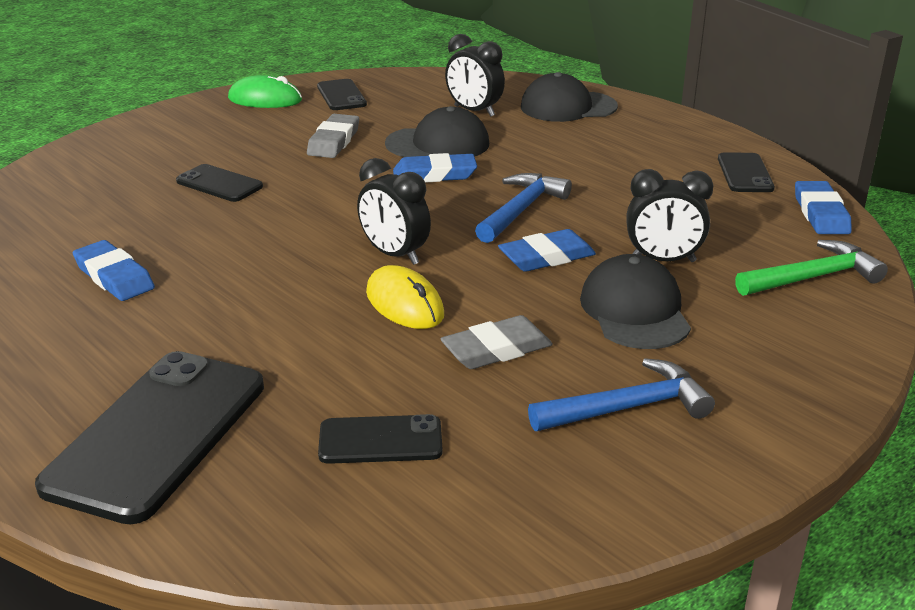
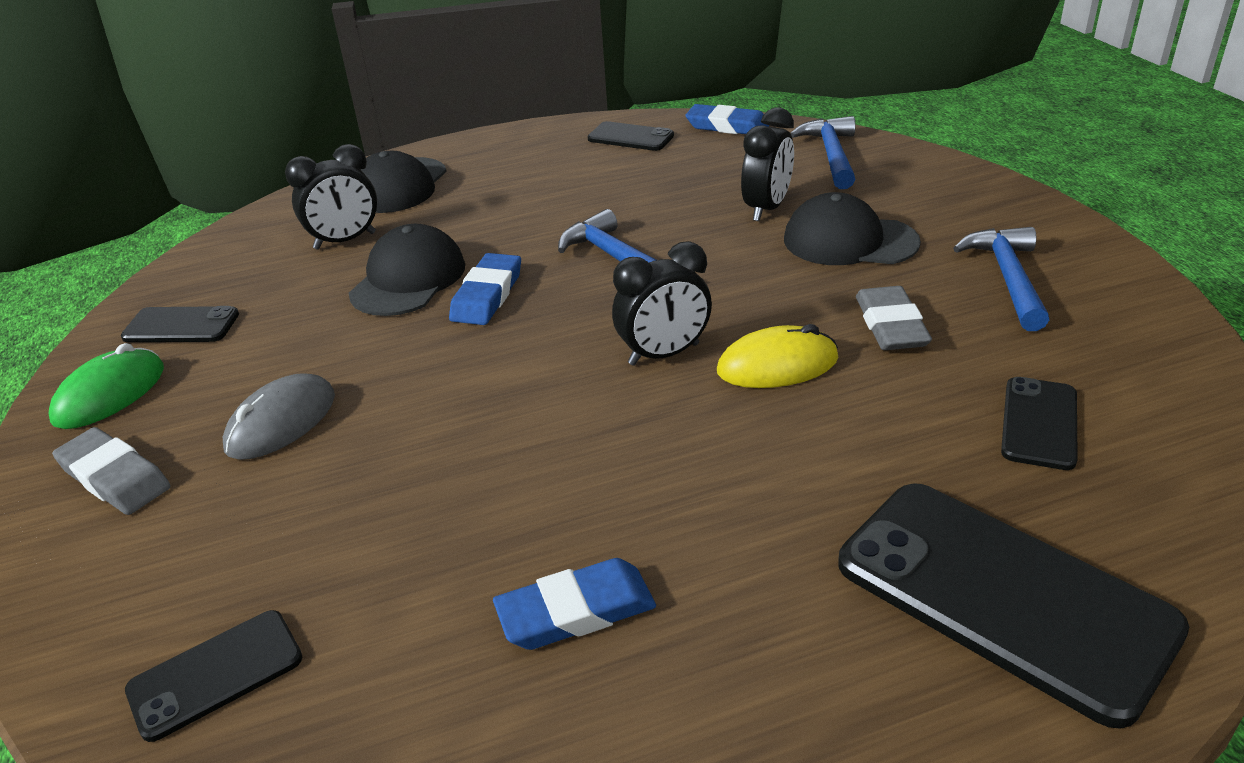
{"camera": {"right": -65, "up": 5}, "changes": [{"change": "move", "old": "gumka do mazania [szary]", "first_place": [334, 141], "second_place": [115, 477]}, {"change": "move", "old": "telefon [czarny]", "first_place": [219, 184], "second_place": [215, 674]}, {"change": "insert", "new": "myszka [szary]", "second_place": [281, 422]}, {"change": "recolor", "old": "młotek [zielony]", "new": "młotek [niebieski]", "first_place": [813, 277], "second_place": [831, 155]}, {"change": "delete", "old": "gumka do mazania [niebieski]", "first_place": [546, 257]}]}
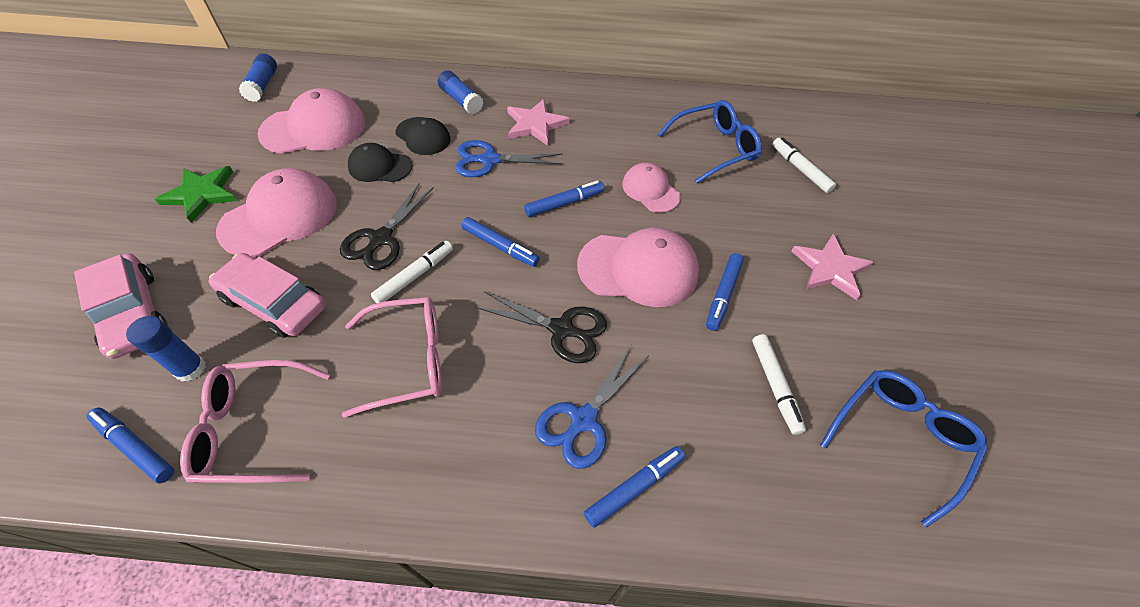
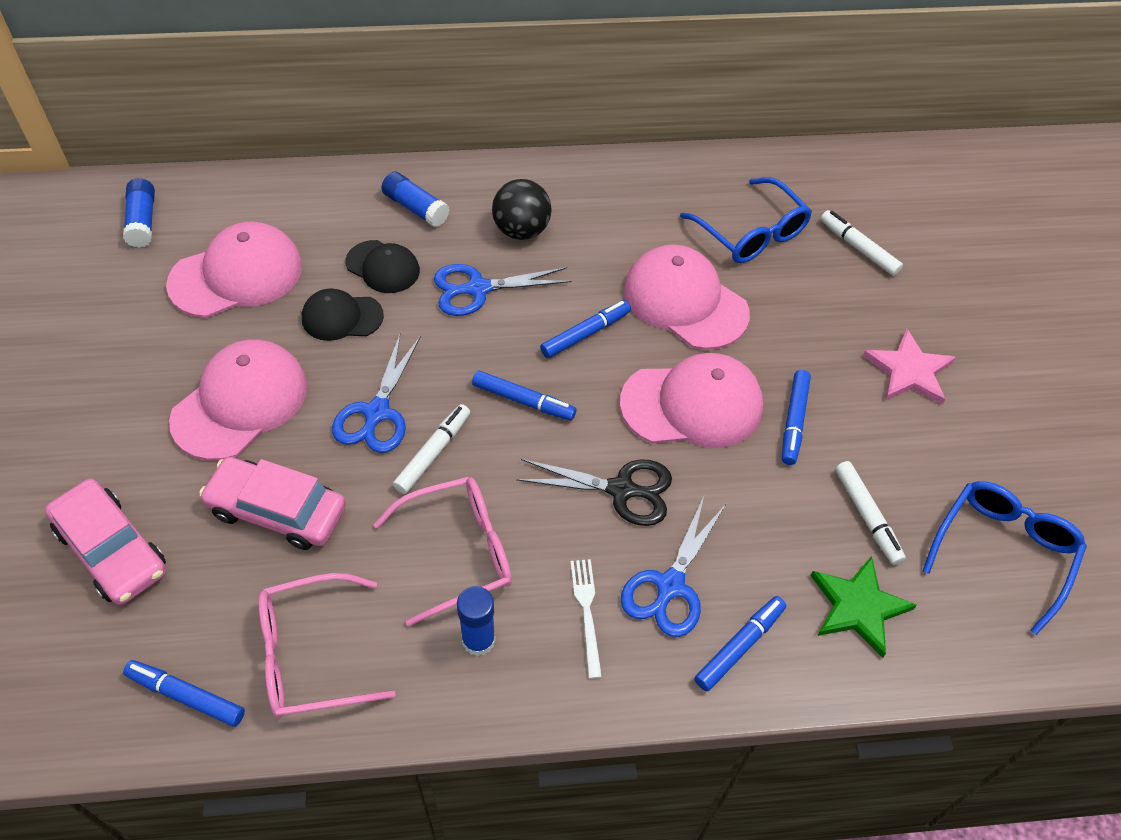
{"camera": {"right": -10, "up": 0}, "changes": [{"change": "recolor", "old": "nożyczki [czarny]", "new": "nożyczki [niebieski]", "first_place": [381, 239], "second_place": [377, 412]}, {"change": "move", "old": "klej w sztyfcie [niebieski]", "first_place": [190, 368], "second_place": [478, 640]}, {"change": "replace", "old": "gwiazda [różowy]", "new": "piłka [czarny]", "first_place": [535, 124], "second_place": [521, 230]}, {"change": "insert", "new": "widelec [biały]", "second_place": [586, 612]}, {"change": "resize", "old": "czapka [różowy]", "first_place": [650, 190], "second_place": [685, 301], "factor": 1.69}, {"change": "rotate", "old": "okulary [niebieski]", "first_place": [714, 148], "second_place": [751, 233], "degrees": 90}, {"change": "move", "old": "gwiazda [zielony]", "first_place": [202, 194], "second_place": [858, 607]}]}
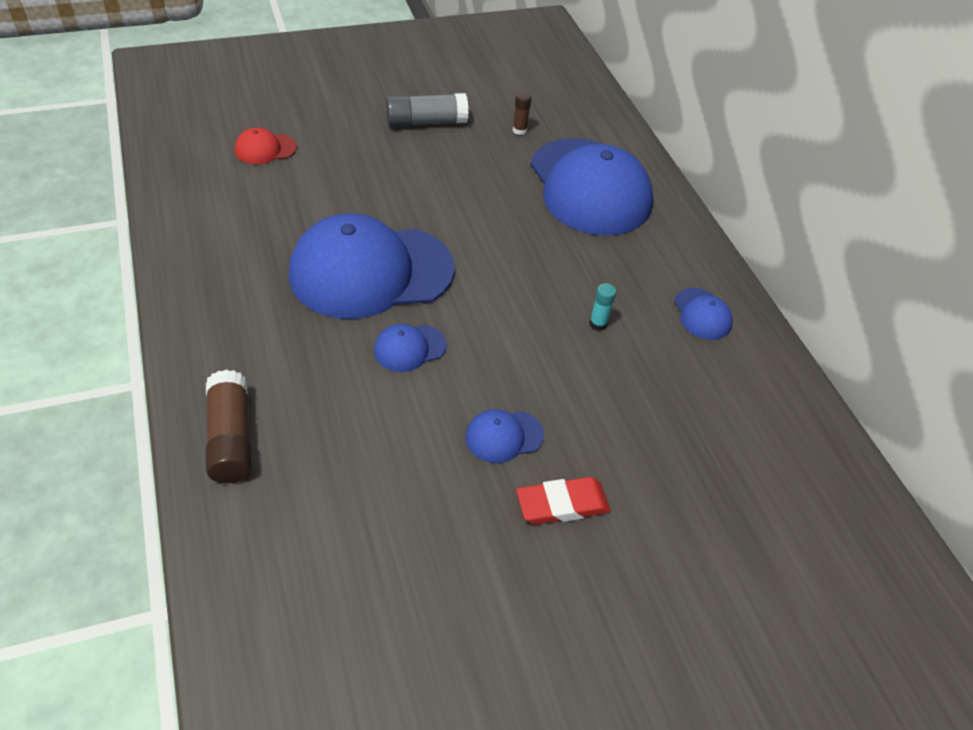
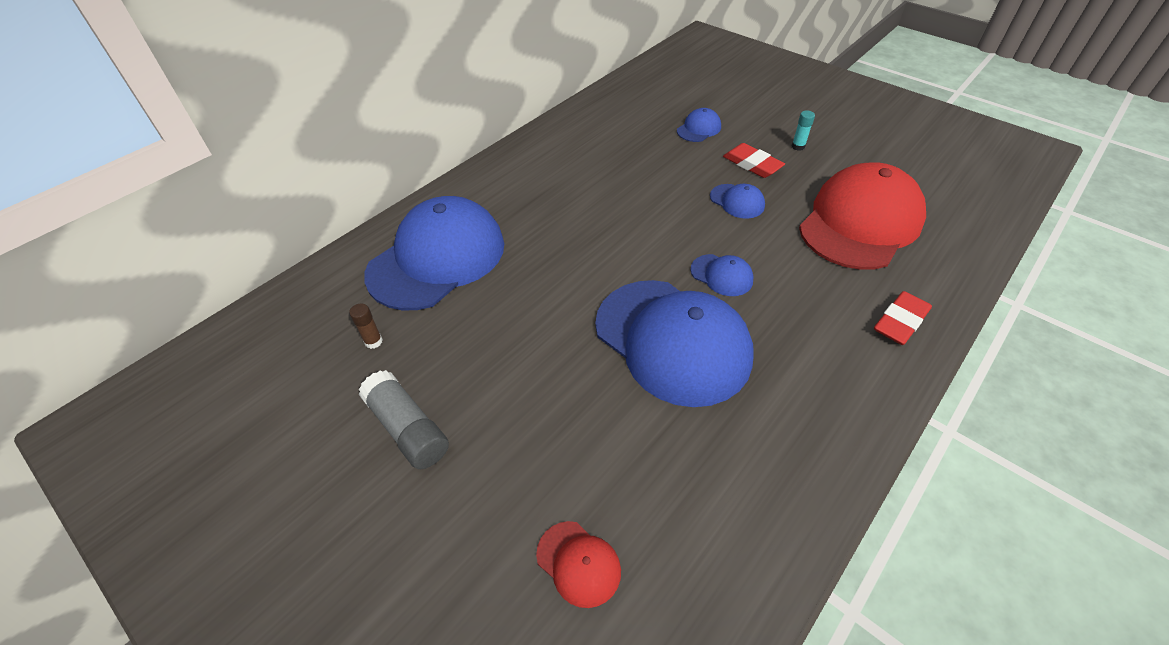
{"camera": {"right": -115, "up": 0}, "changes": [{"change": "move", "old": "czapka [niebieski]", "first_place": [702, 314], "second_place": [699, 129]}, {"change": "move", "old": "klej w sztyfcie [turkusowy]", "first_place": [598, 324], "second_place": [798, 146]}, {"change": "insert", "new": "czapka [czerwony]", "second_place": [860, 223]}, {"change": "replace", "old": "klej w sztyfcie [brązowy]", "new": "gumka do mazania [czerwony]", "first_place": [230, 438], "second_place": [900, 321]}]}
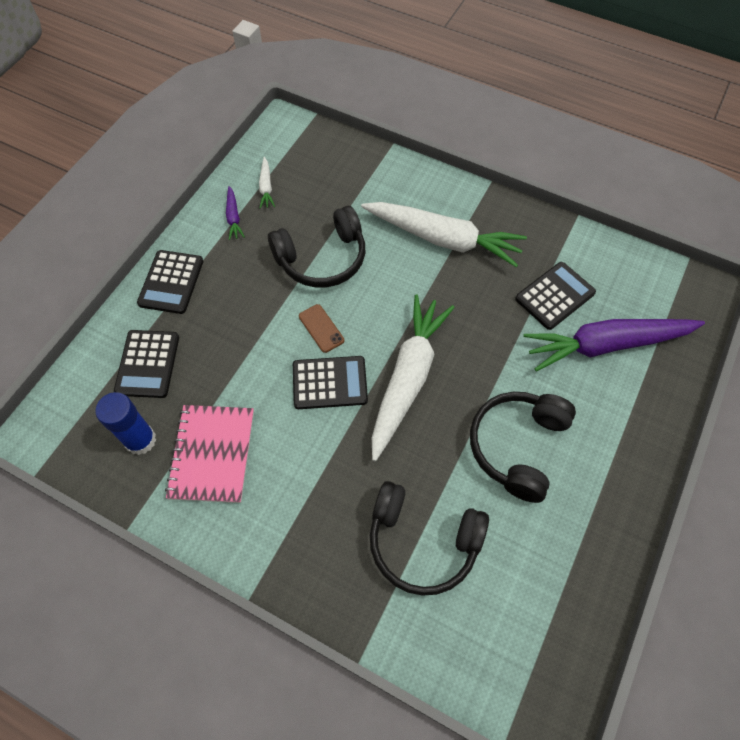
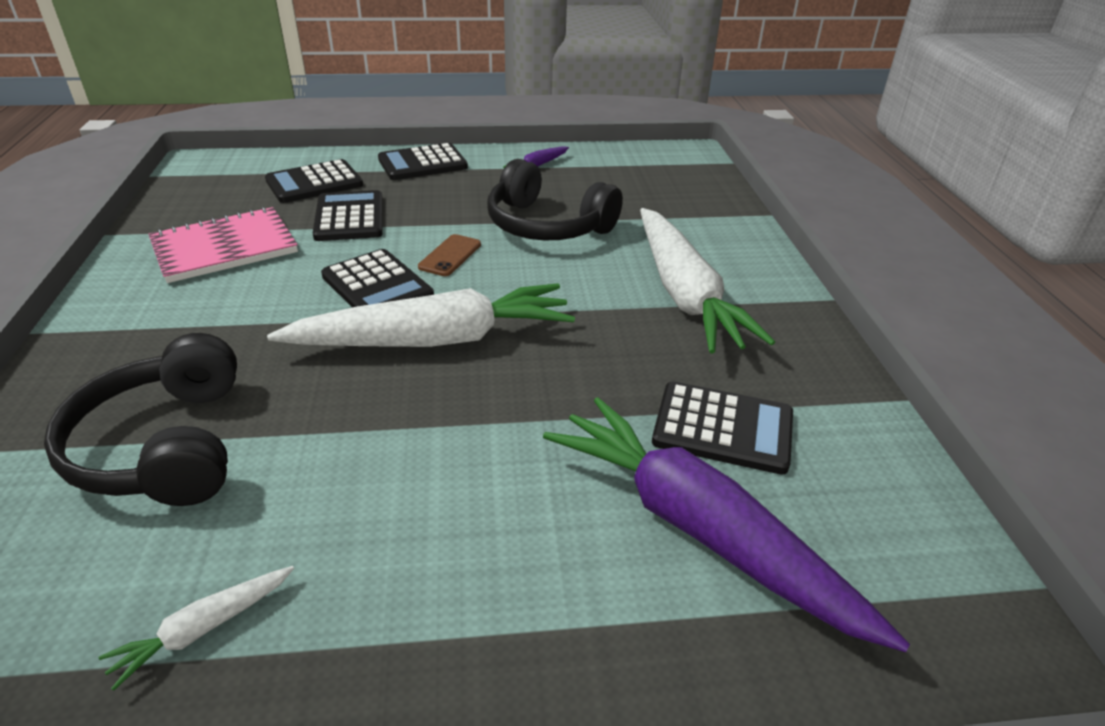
{"camera": {"right": 55, "up": -25}, "changes": [{"change": "move", "old": "marchewka [biały]", "first_place": [266, 187], "second_place": [204, 628]}, {"change": "insert", "new": "kalkulator [czarny]", "second_place": [349, 217]}, {"change": "delete", "old": "klej w sztyfcie [niebieski]", "first_place": [140, 440]}, {"change": "delete", "old": "słuchawki [czarny]", "first_place": [517, 446]}]}
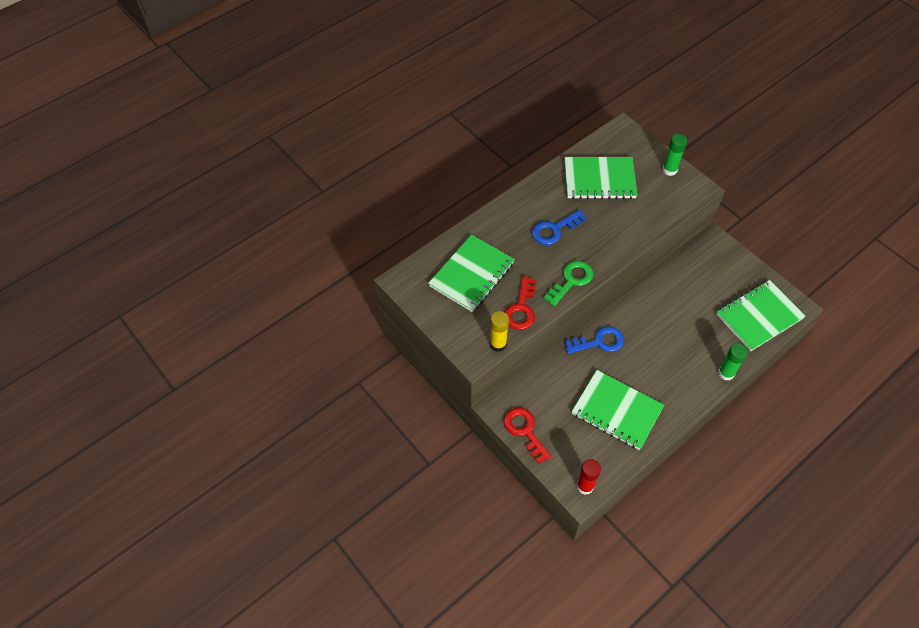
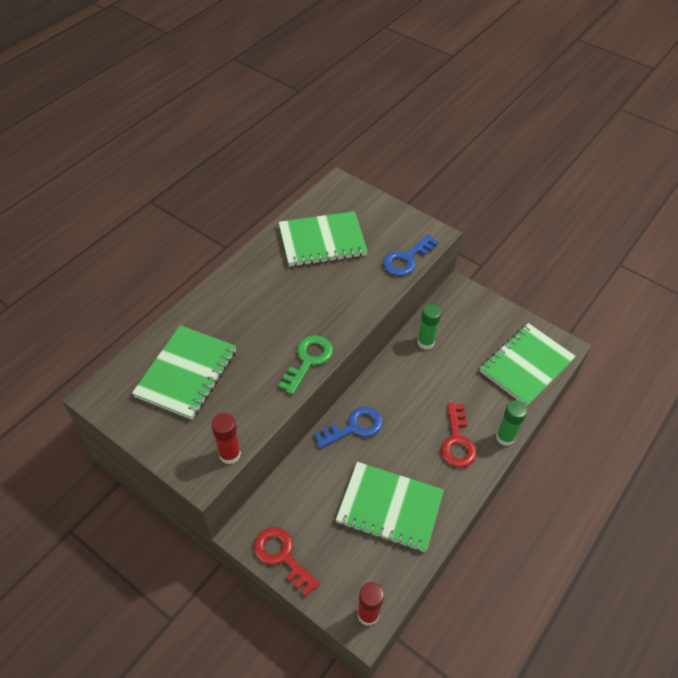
{"camera": {"right": -15, "up": -5}, "changes": [{"change": "recolor", "old": "klej w sztyfcie [żółty]", "new": "klej w sztyfcie [czerwony]", "first_place": [498, 344], "second_place": [230, 454]}, {"change": "move", "old": "klucz [niebieski]", "first_place": [554, 230], "second_place": [406, 259]}, {"change": "move", "old": "klej w sztyfcie [zielony]", "first_place": [669, 170], "second_place": [425, 342]}, {"change": "move", "old": "klucz [czerwony]", "first_place": [521, 308], "second_place": [457, 441]}]}
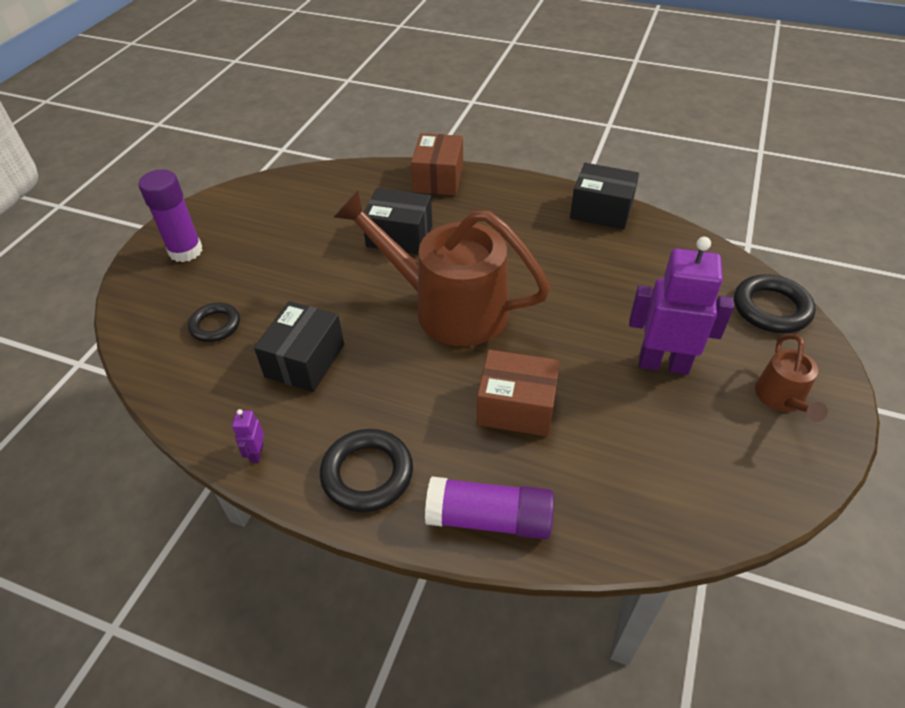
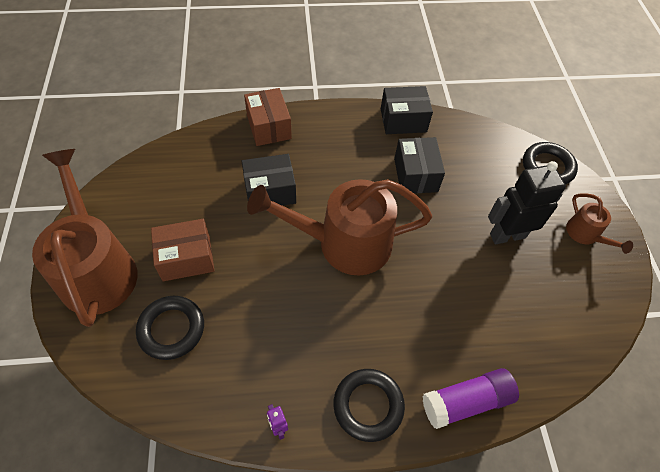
{"camera": {"right": -30, "up": 10}, "changes": [{"change": "replace", "old": "klej w sztyfcie [fioletowy]", "new": "konewka [brązowy]", "first_place": [185, 251], "second_place": [97, 268]}, {"change": "resize", "old": "pierścień [czarny]", "first_place": [215, 325], "second_place": [171, 329], "factor": 1.52}, {"change": "move", "old": "pudełko [brązowy]", "first_place": [516, 407], "second_place": [186, 258]}, {"change": "move", "old": "pudełko [czarny]", "first_place": [305, 360], "second_place": [415, 175]}, {"change": "recolor", "old": "robot [fioletowy]", "new": "robot [czarny]", "first_place": [663, 364], "second_place": [507, 235]}]}
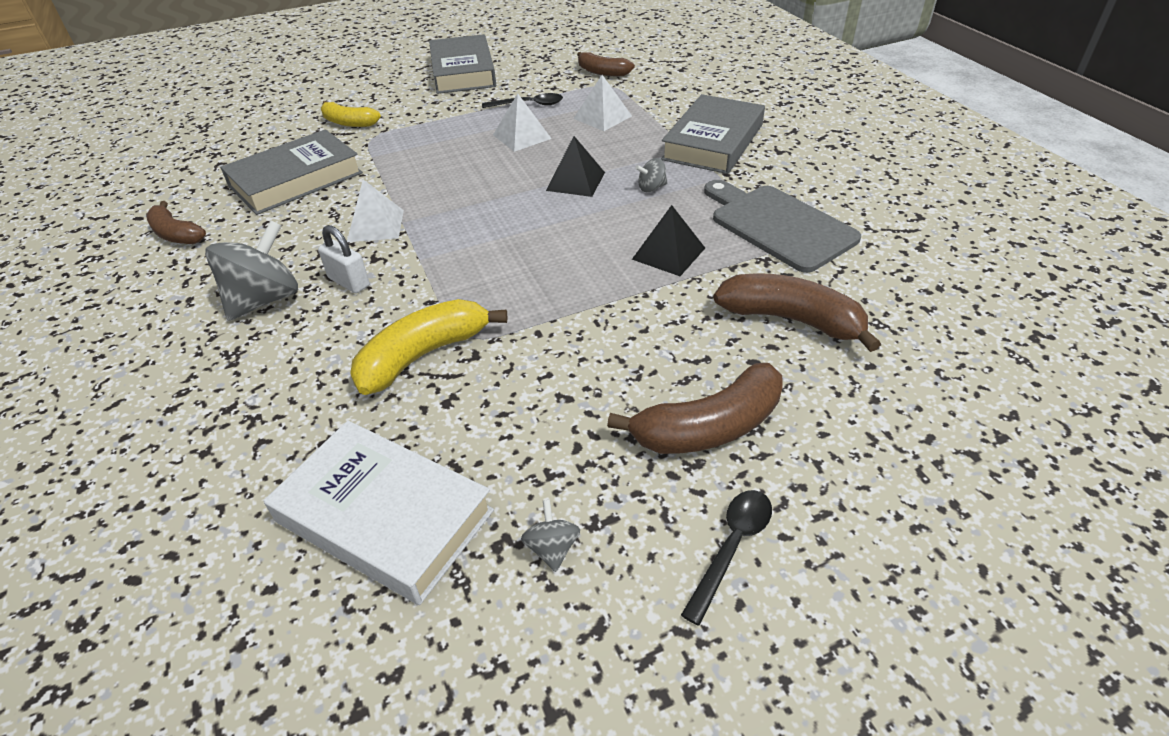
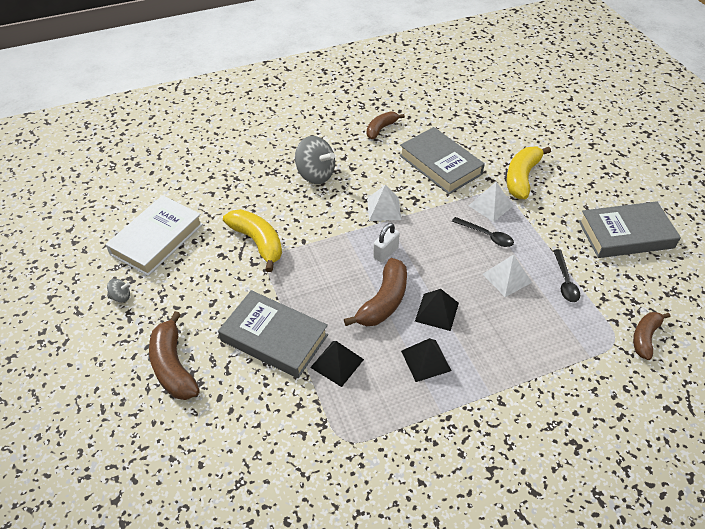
{"camera": {"right": 90, "up": 5}, "changes": [{"change": "move", "old": "książka [szary]", "first_place": [713, 142], "second_place": [274, 338]}, {"change": "move", "old": "banan [brązowy]", "first_place": [791, 319], "second_place": [384, 301]}, {"change": "move", "old": "kłódka [biały]", "first_place": [349, 282], "second_place": [385, 253]}, {"change": "replace", "old": "bączek [szary]", "new": "piramida [czarny]", "first_place": [651, 188], "second_place": [426, 360]}, {"change": "move", "old": "łyżka [czarny]", "first_place": [731, 547], "second_place": [486, 235]}, {"change": "move", "old": "piramida [biały]", "first_place": [602, 117], "second_place": [490, 205]}, {"change": "resize", "old": "banan [żółty]", "first_place": [349, 123], "second_place": [521, 177], "factor": 1.53}, {"change": "delete", "old": "deska do krojenia [szary]", "first_place": [778, 225]}]}
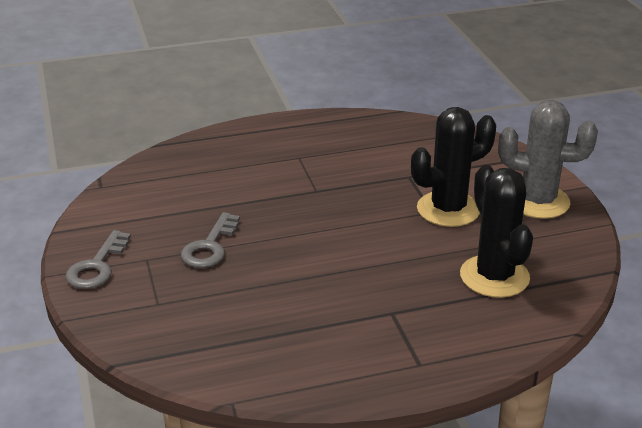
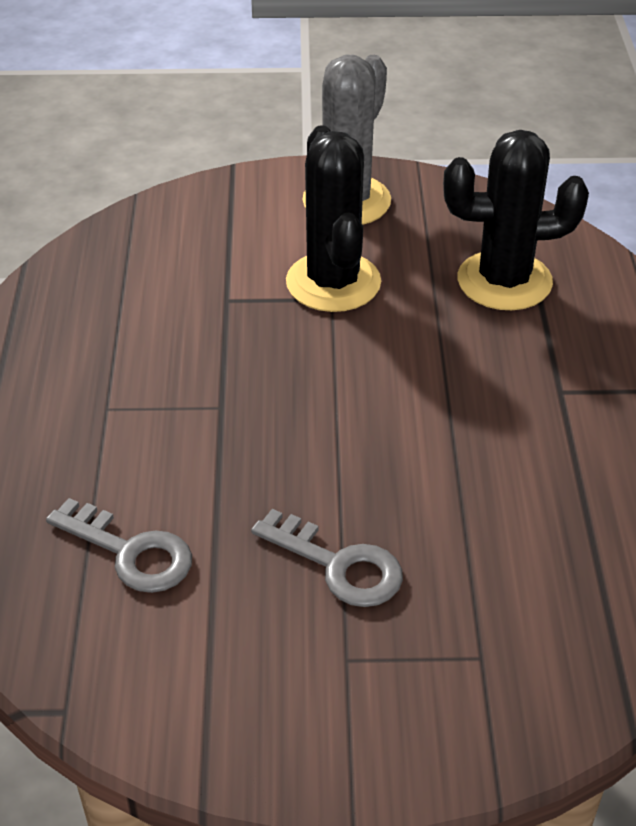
{"camera": {"right": -75, "up": 10}, "changes": [{"change": "move", "old": "klucz [szary]", "first_place": [97, 266], "second_place": [130, 552]}]}
